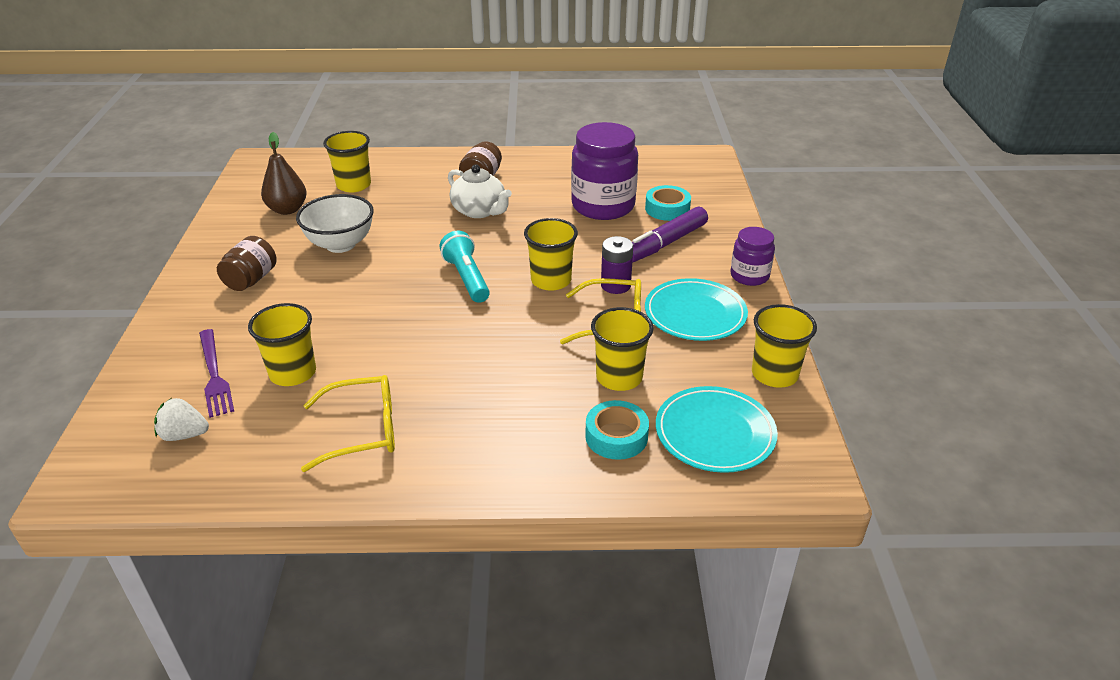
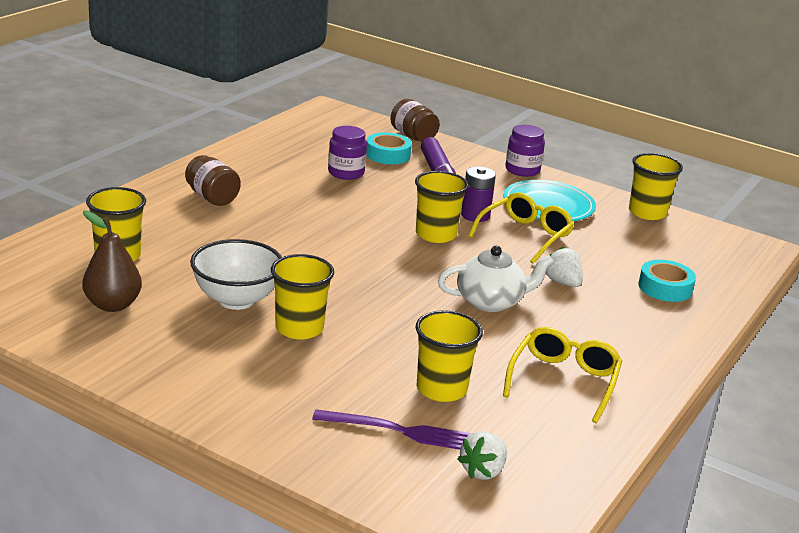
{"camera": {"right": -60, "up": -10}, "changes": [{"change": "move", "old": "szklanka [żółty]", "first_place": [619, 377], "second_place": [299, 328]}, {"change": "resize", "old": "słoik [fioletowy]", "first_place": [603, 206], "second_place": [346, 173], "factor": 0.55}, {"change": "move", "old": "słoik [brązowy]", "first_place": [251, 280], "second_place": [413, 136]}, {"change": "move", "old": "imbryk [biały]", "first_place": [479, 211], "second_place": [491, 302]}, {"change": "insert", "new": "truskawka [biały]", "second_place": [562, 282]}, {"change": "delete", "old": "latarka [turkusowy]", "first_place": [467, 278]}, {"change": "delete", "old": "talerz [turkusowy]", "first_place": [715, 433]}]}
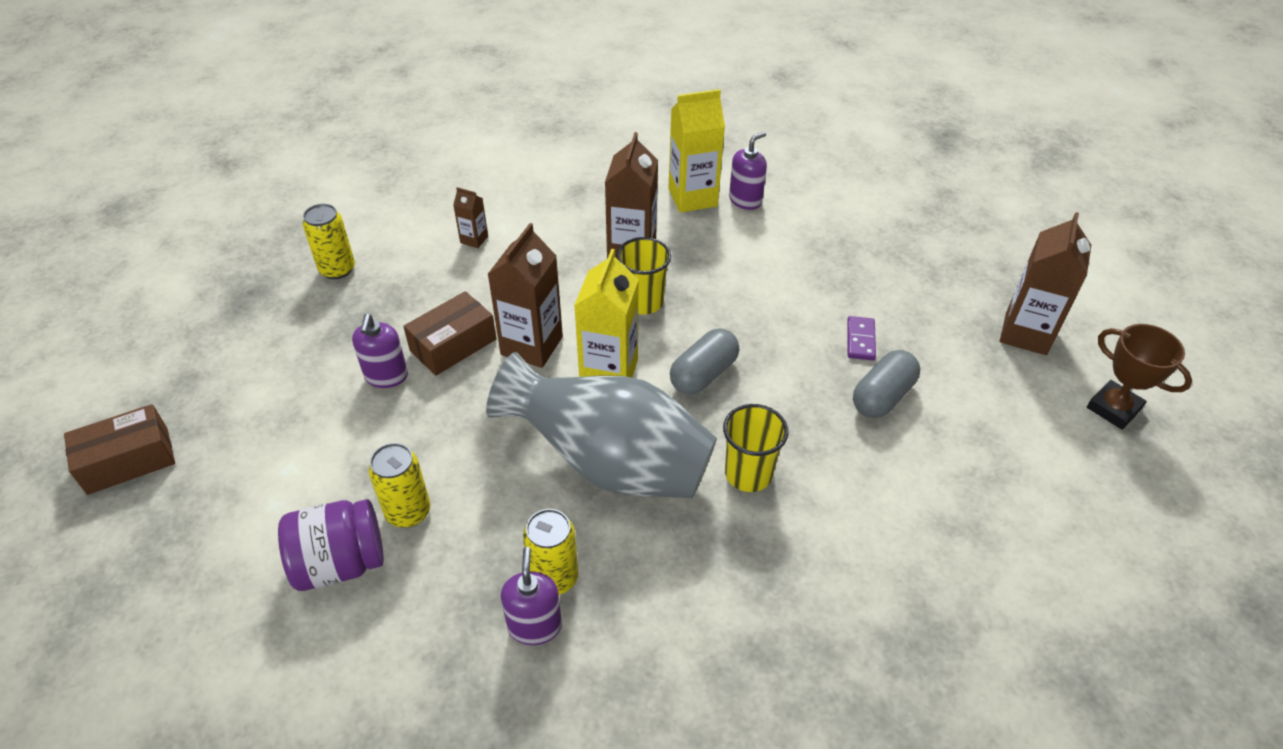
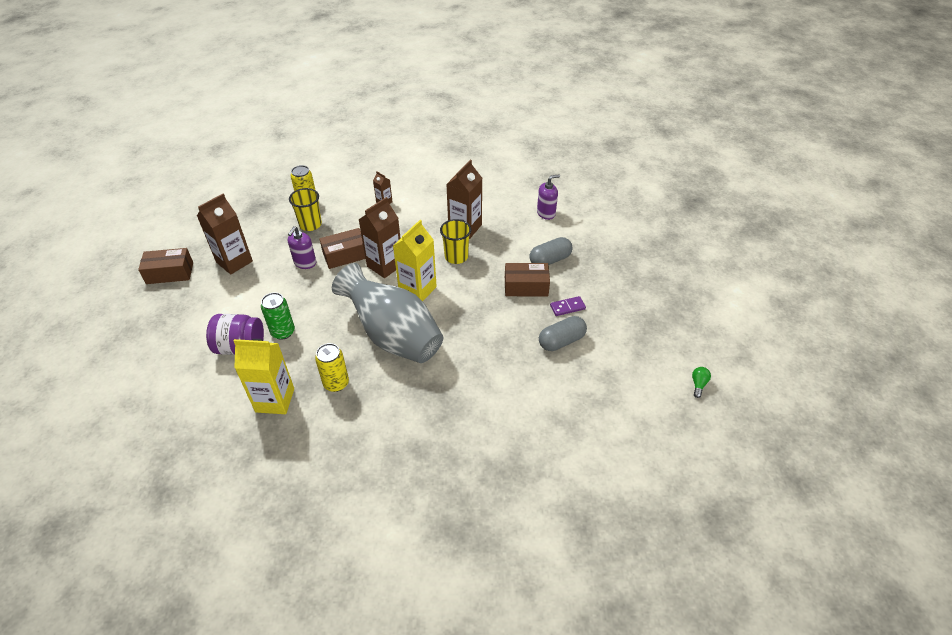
{"camera": {"right": 20, "up": 0}, "changes": [{"change": "move", "old": "karton mleka [brązowy]", "first_place": [1026, 334], "second_place": [234, 262]}, {"change": "move", "old": "karton mleka [żółty]", "first_place": [692, 197], "second_place": [275, 400]}, {"change": "recolor", "old": "puszka [żółty]", "new": "puszka [zielony]", "first_place": [408, 512], "second_place": [283, 332]}, {"change": "move", "old": "szklanka [żółty]", "first_place": [748, 474], "second_place": [310, 224]}, {"change": "insert", "new": "pudełko [brązowy]", "second_place": [526, 287]}, {"change": "move", "old": "kapsułka [szary]", "first_place": [703, 374], "second_place": [550, 260]}, {"change": "rotate", "old": "kostka domina [fioletowy]", "first_place": [860, 340], "second_place": [567, 307], "degrees": 45}, {"change": "replace", "old": "puchar [brązowy]", "new": "żarówka [zielony]", "first_place": [1113, 408], "second_place": [698, 384]}, {"change": "delete", "old": "dozownik mydła [fioletowy]", "first_place": [535, 626]}]}
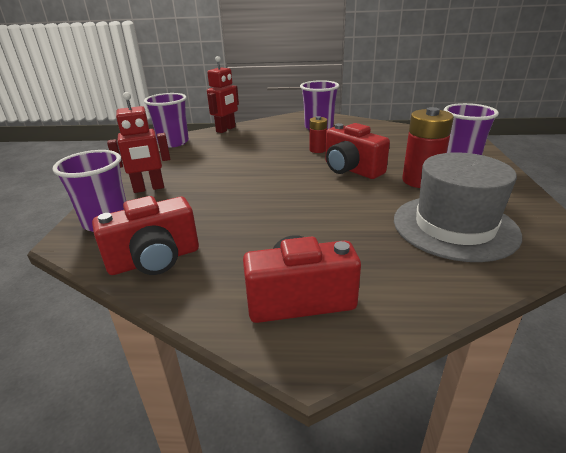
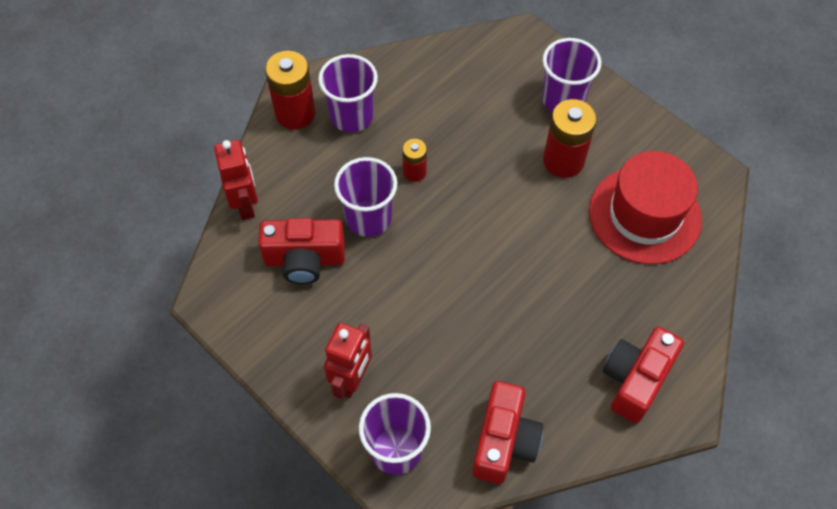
{"camera": {"right": -50, "up": 30}, "changes": [{"change": "move", "old": "aparat fotograficzny [czerwony]", "first_place": [351, 169], "second_place": [304, 260]}, {"change": "insert", "new": "bateria [czerwony]", "second_place": [295, 113]}, {"change": "move", "old": "szklanka [fioletowy]", "first_place": [173, 142], "second_place": [369, 218]}, {"change": "recolor", "old": "kapelusz [szary]", "new": "kapelusz [czerwony]", "first_place": [454, 226], "second_place": [644, 215]}]}
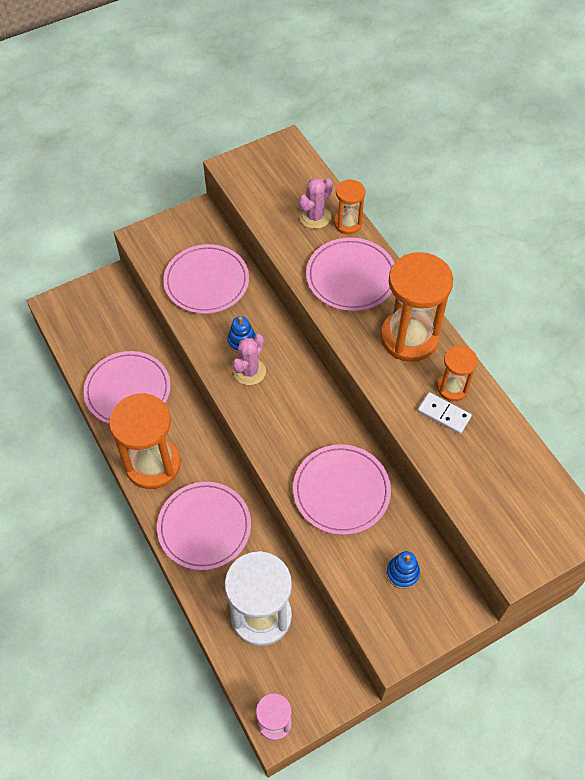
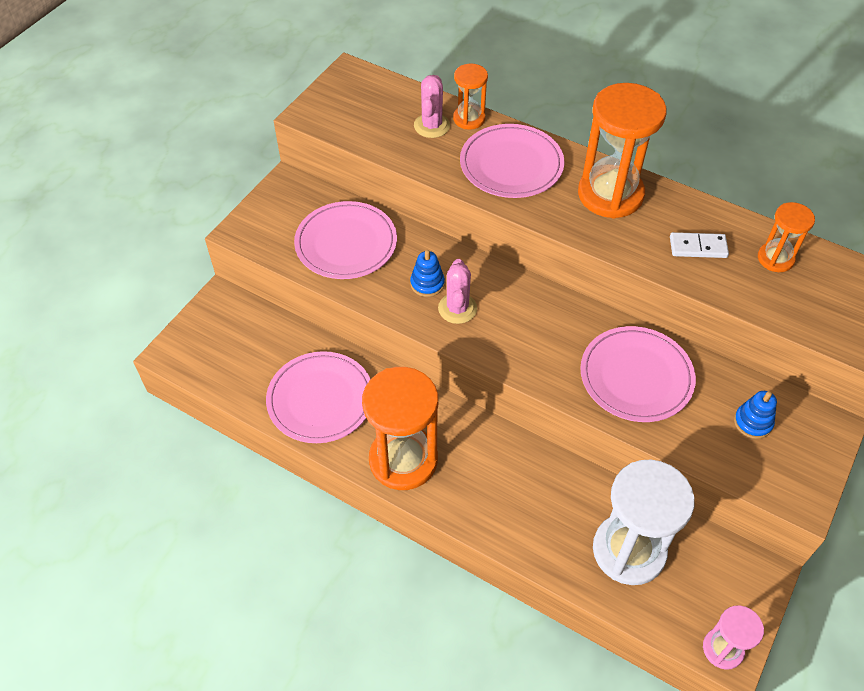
{"camera": {"right": -30, "up": -5}, "changes": [{"change": "move", "old": "klepsydra [pomarańczowy]", "first_place": [452, 388], "second_place": [775, 258]}, {"change": "delete", "old": "talerz [różowy]", "first_place": [204, 527]}]}
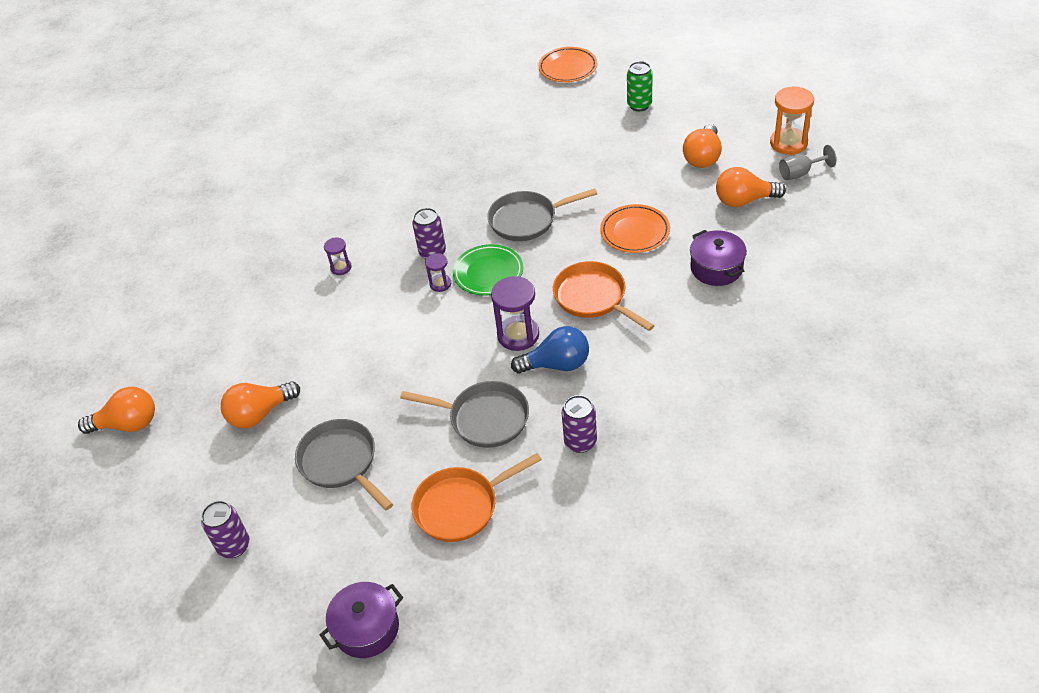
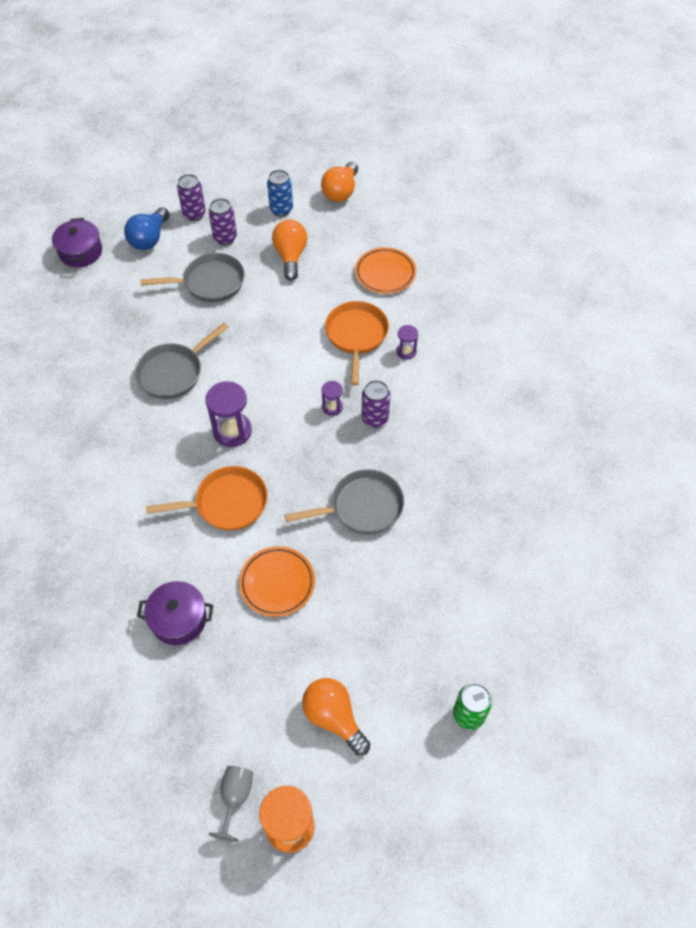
{"camera": {"right": 115, "up": 10}, "changes": [{"change": "move", "old": "żarówka [niebieski]", "first_place": [557, 364], "second_place": [149, 239]}, {"change": "move", "old": "puszka [fioletowy]", "first_place": [580, 442], "second_place": [225, 238]}, {"change": "insert", "new": "puszka [niebieski]", "second_place": [281, 209]}, {"change": "rotate", "old": "patelnia [szary]", "first_place": [527, 220], "second_place": [362, 507], "degrees": 60}, {"change": "move", "old": "patelnia [pomarańczowy]", "first_place": [461, 506], "second_place": [356, 336]}, {"change": "move", "old": "talerz [pomarańczowy]", "first_place": [568, 68], "second_place": [385, 273]}, {"change": "delete", "old": "talerz [zielony]", "first_place": [488, 273]}, {"change": "delete", "old": "żarówka [pomarańczowy]", "first_place": [744, 200]}]}
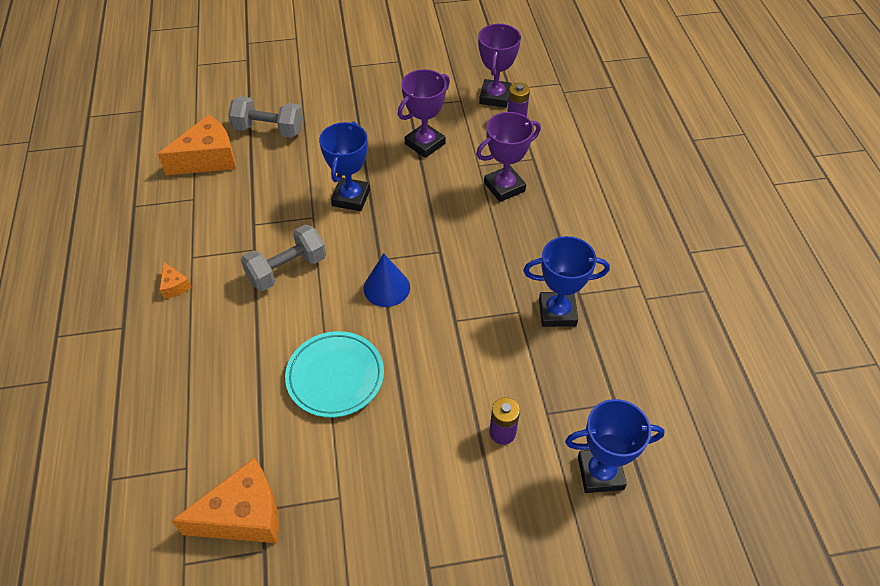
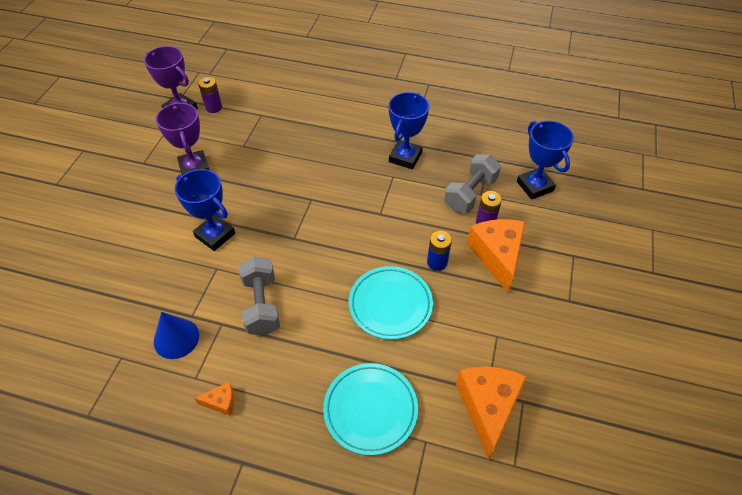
{"camera": {"right": -65, "up": 0}, "changes": [{"change": "move", "old": "stożek [niebieski]", "first_place": [386, 287], "second_place": [176, 338]}, {"change": "insert", "new": "talerz [turkusowy]", "second_place": [370, 410]}, {"change": "insert", "new": "bateria [niebieski]", "second_place": [437, 262]}, {"change": "move", "old": "hantel [szary]", "first_place": [269, 130], "second_place": [470, 194]}, {"change": "move", "old": "ser [pomarańczowy]", "first_place": [208, 159], "second_place": [497, 256]}, {"change": "rotate", "old": "puchar [niebieski]", "first_place": [600, 473], "second_place": [534, 186], "degrees": -45}, {"change": "delete", "old": "puchar [fioletowy]", "first_place": [504, 187]}]}
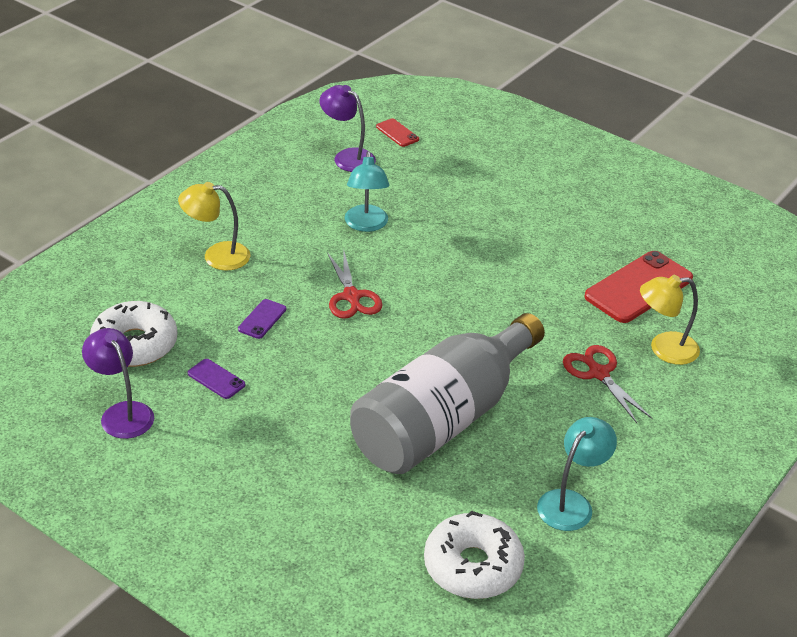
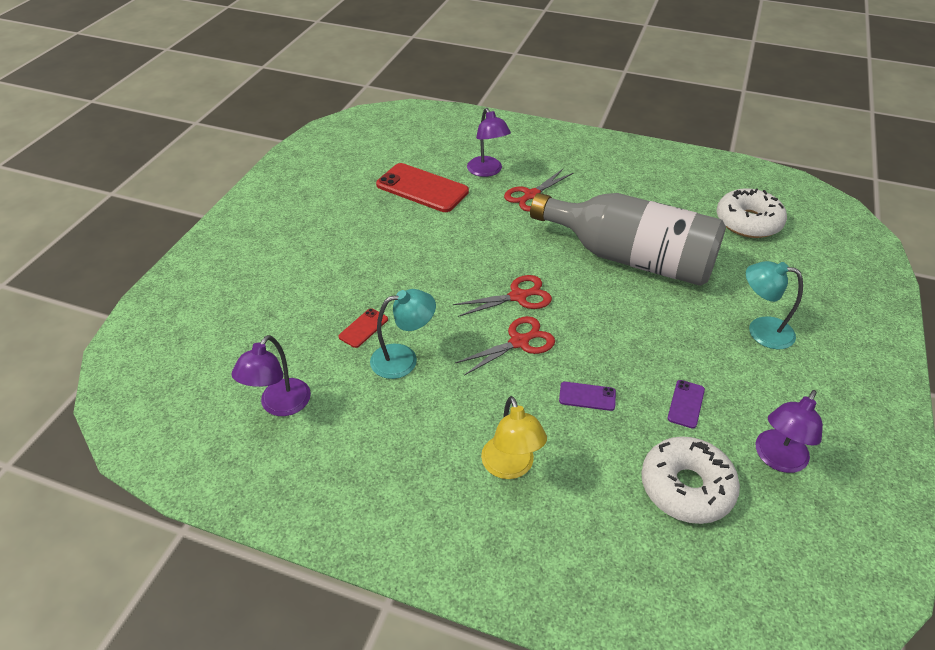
{"camera": {"right": -105, "up": 5}, "changes": [{"change": "move", "old": "telefon [czerwony]", "first_place": [397, 133], "second_place": [363, 328]}, {"change": "insert", "new": "nożyczki [czerwony]", "second_place": [518, 296]}, {"change": "recolor", "old": "lampka [żółty]", "new": "lampka [fioletowy]", "first_place": [664, 349], "second_place": [487, 171]}, {"change": "move", "old": "lampka [turkusowy]", "first_place": [571, 503], "second_place": [761, 330]}]}
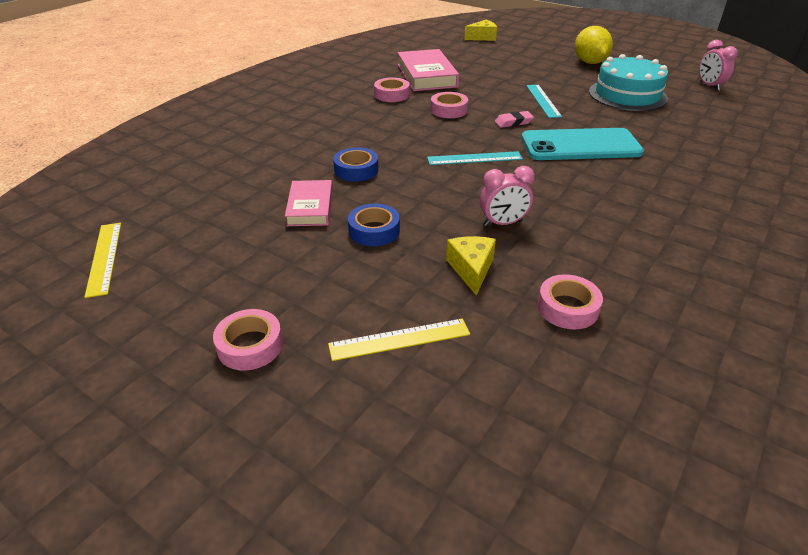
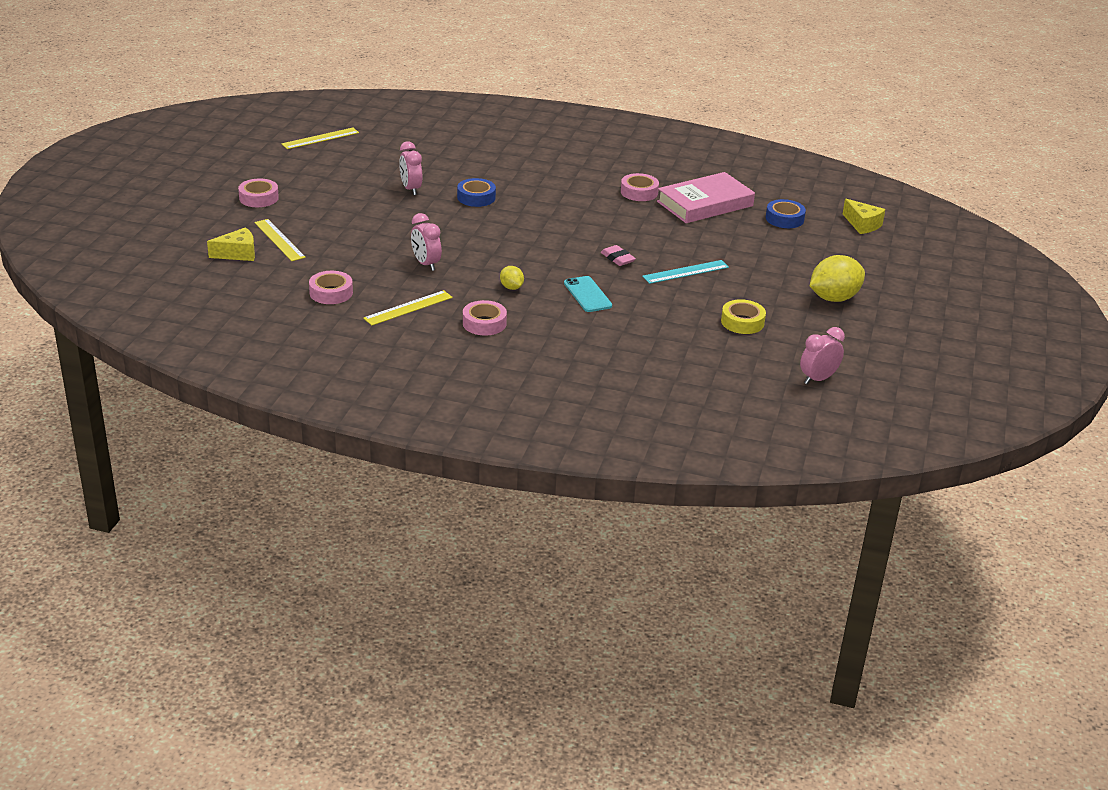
{"camera": {"right": 70, "up": -5}, "changes": [{"change": "move", "old": "ser [żółty]", "first_place": [471, 269], "second_place": [238, 254]}, {"change": "insert", "new": "linijka [żółty]", "second_place": [408, 308]}, {"change": "replace", "old": "książka [różowy]", "new": "budzik [różowy]", "first_place": [310, 207], "second_place": [411, 189]}, {"change": "move", "old": "taśma klejąca [różowy]", "first_place": [448, 110], "second_place": [484, 323]}, {"change": "insert", "new": "cytryna [żółty]", "second_place": [511, 287]}, {"change": "resize", "old": "telefon [turkusowy]", "first_place": [580, 145], "second_place": [587, 294], "factor": 0.54}, {"change": "replace", "old": "tort [turkusowy]", "new": "taśma klejąca [żółty]", "first_place": [627, 95], "second_place": [742, 322]}, {"change": "move", "old": "taśma klejąca [niebieski]", "first_place": [374, 231], "second_place": [784, 219]}, {"change": "delete", "old": "linijka [turkusowy]", "first_place": [474, 158]}]}
